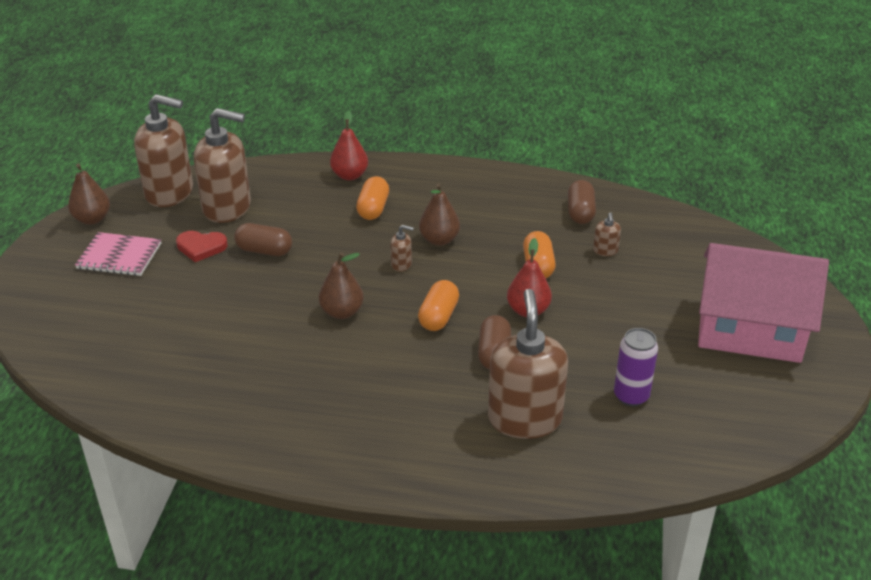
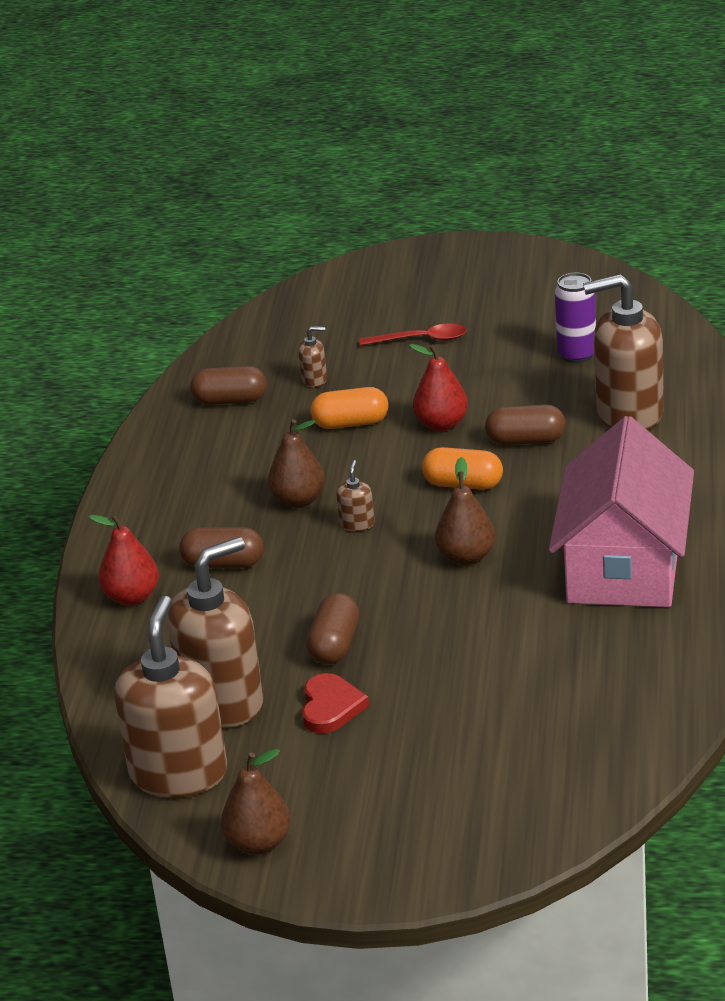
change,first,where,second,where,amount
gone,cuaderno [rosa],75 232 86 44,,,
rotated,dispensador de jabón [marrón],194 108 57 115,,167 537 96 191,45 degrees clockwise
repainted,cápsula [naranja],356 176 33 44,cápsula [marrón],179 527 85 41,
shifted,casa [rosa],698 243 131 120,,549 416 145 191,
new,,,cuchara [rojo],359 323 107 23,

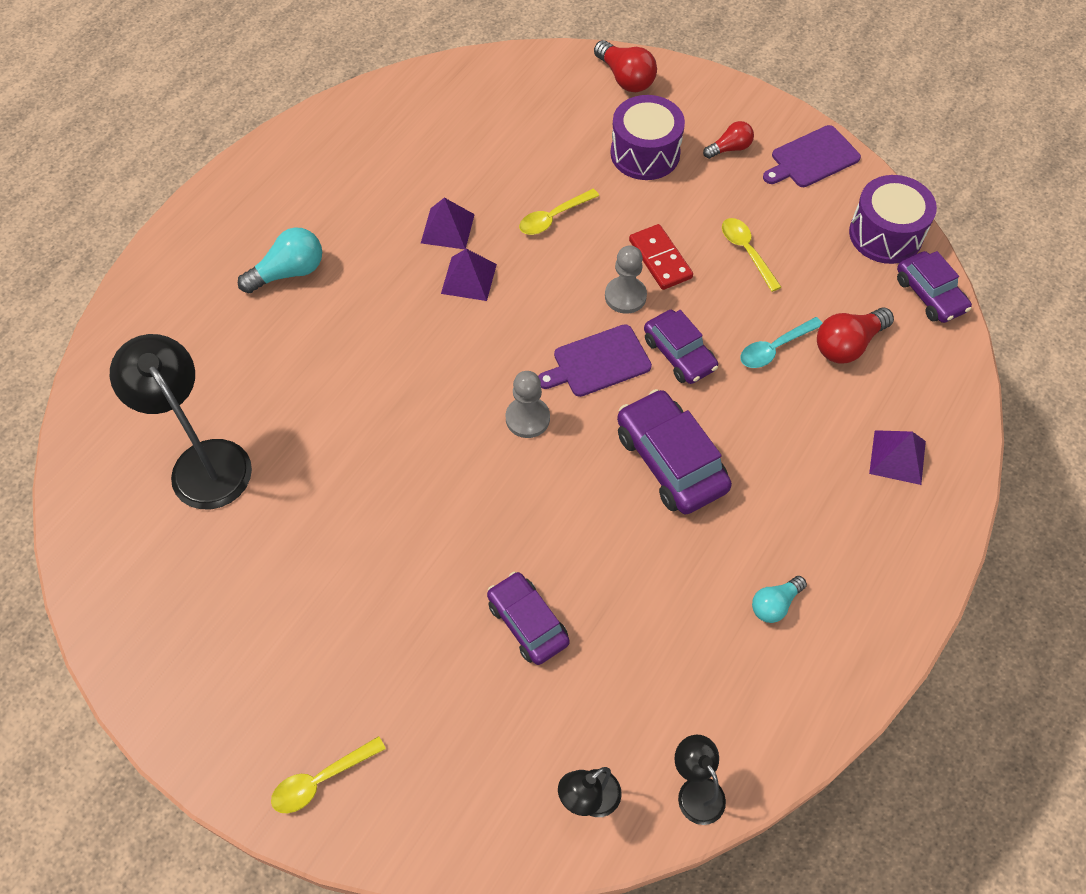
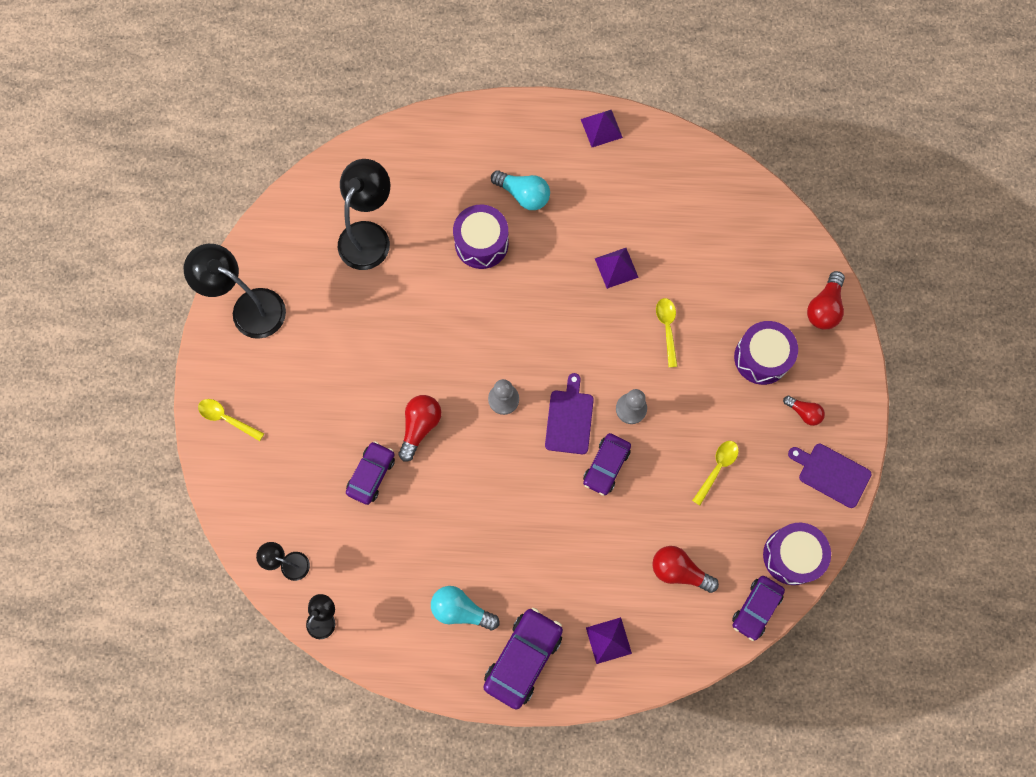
change,first,where,second,where,amount
shifted,pirámide [morado],441 249 56 52,,581 110 42 37,
rotated,cuchara [amarillo],519 189 80 46,,656 298 22 69,60 degrees clockwise
rotated,tabla de cortar [morado],538 324 114 73,,545 373 49 81,60 degrees clockwise
shifted,coche [morado],617 389 115 125,,483 608 80 101,
gone,ficha de dominó [rojo],629 224 64 66,,,
gone,cuchara [turquesa],740 317 82 51,,,
scaled,bombilla [turquesa],752 576 55 47,,431 586 68 44,x1.57
new,,,lámpara [negro],184 244 102 95,
new,,,bombilla [rojo],399 395 42 67,
new,,,tambor [morado],453 205 56 64,

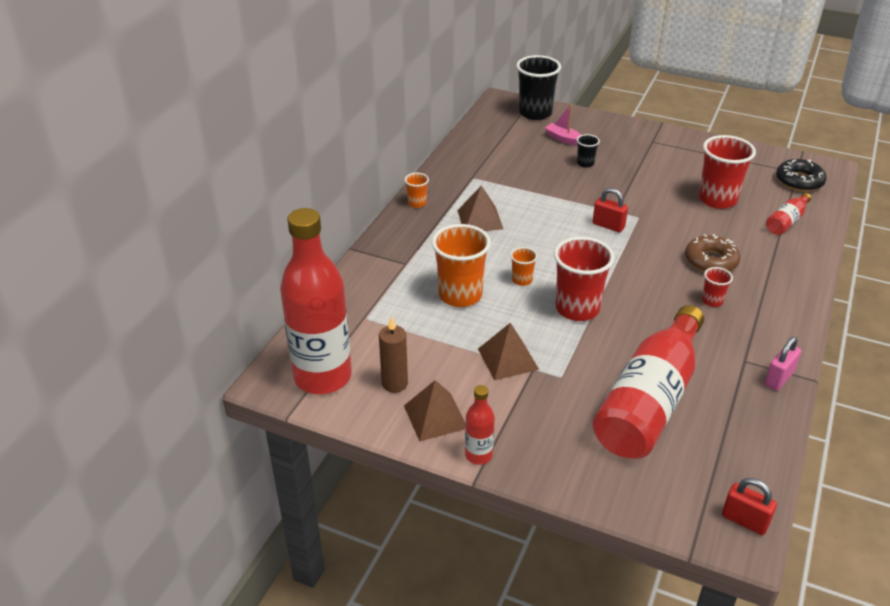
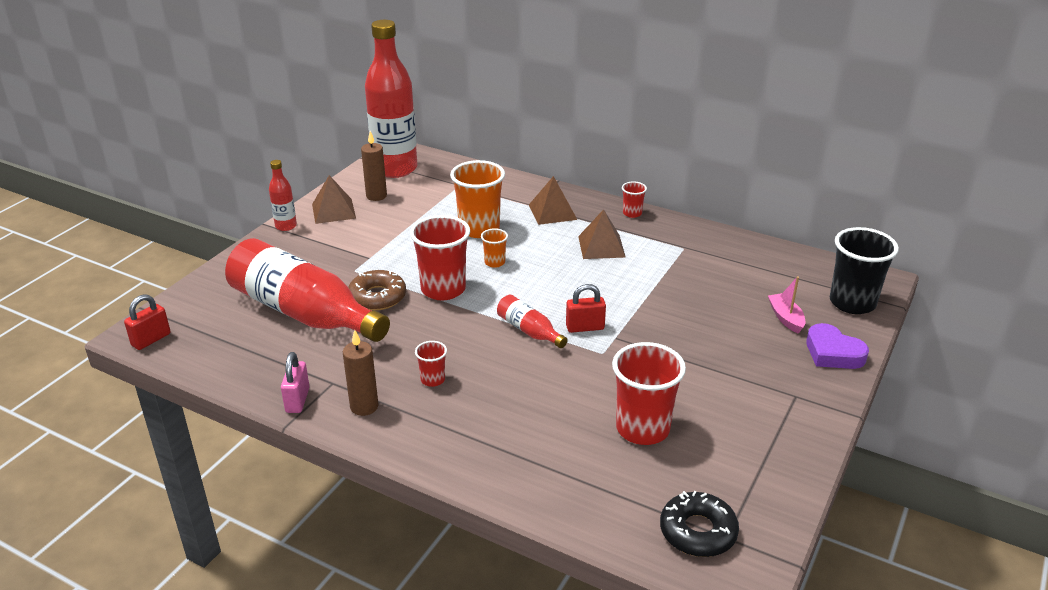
change,first,where,second,where,amount
repainted,vaso [naranja],404 173 25 35,vaso [rojo],622 181 25 37,
shifted,pirámide [marrón],478 323 61 57,,529 176 48 49,
rotated,barco [rosa],545 104 36 42,,768 276 37 58,60 degrees counterclockwise
gone,vaso [negro],577 134 23 34,,,
rotated,candado [rojo],593 188 35 44,,566 284 40 49,45 degrees clockwise
shifted,rosquilla [marrón],685 234 55 38,,348 270 58 41,
rotated,candado [rosa],765 337 36 54,,281 352 29 61,45 degrees clockwise
shifted,botella [rojo],766 193 45 42,,497 295 71 53,
new,,,vela [marrón],343 330 35 86,
new,,,corazón [morado],806 323 63 46,

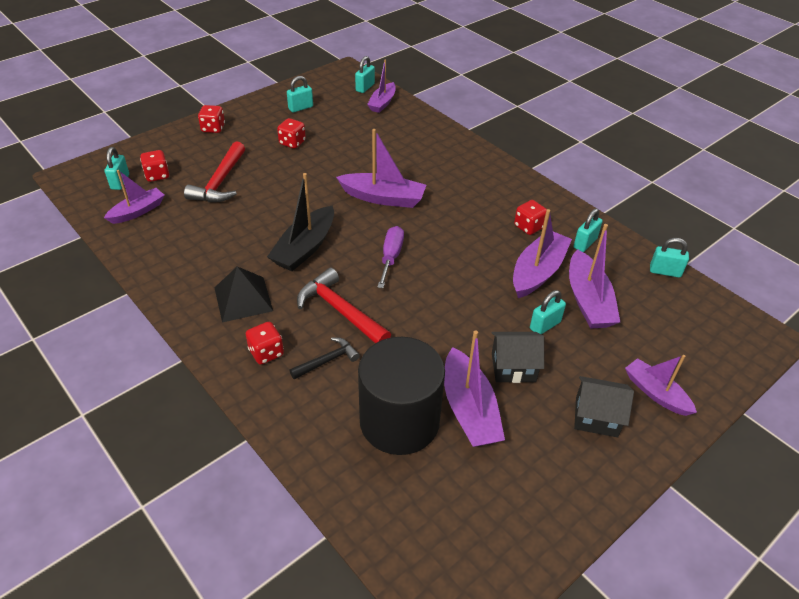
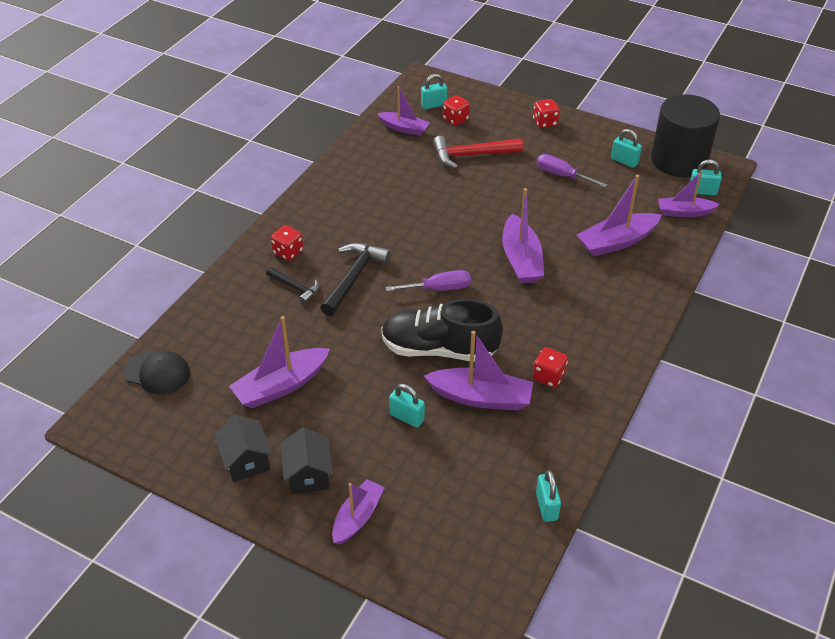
change,first,where,second,where,amount
gone,pirámide [negro],215 266 58 56,,,
gone,barco [negro],267 173 67 98,,,
swapped,dado [rojo],277 118 29 31,destornillador [morado],537 154 70 34,
repainted,martillo [rojo],297 268 94 75,martillo [negro],320 243 71 73,
shifted,cilindro [negro],358 337 87 118,,651 94 69 83,
shifted,casa [negro],492 332 52 51,,214 415 59 67,
shifted,barco [morado],569 224 51 104,,576 175 85 82,
gone,candado [turquesa],574 209 29 43,,,
new,,,gorra [negro],123 351 67 44,
new,,,zapato [negro],381 299 122 63,

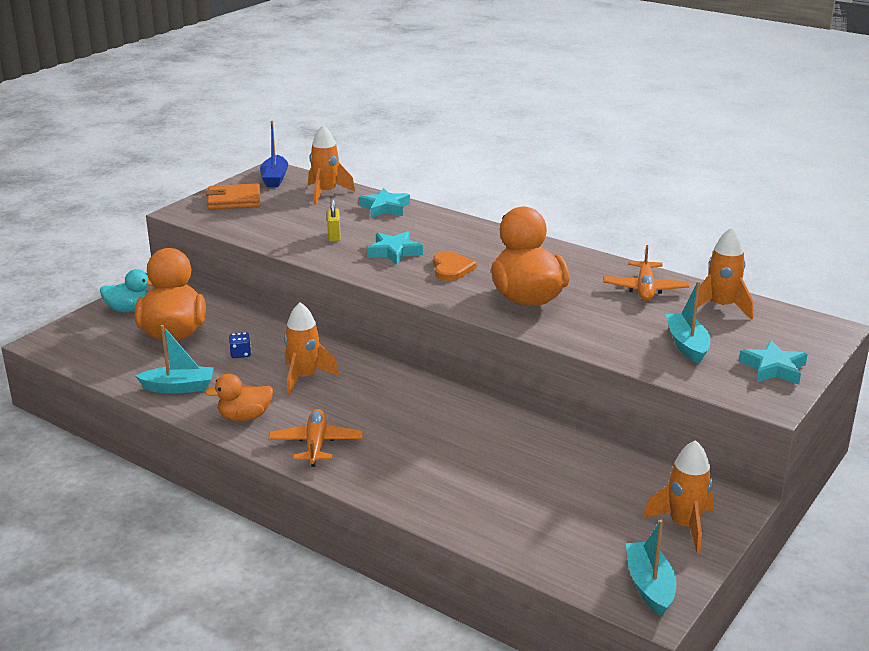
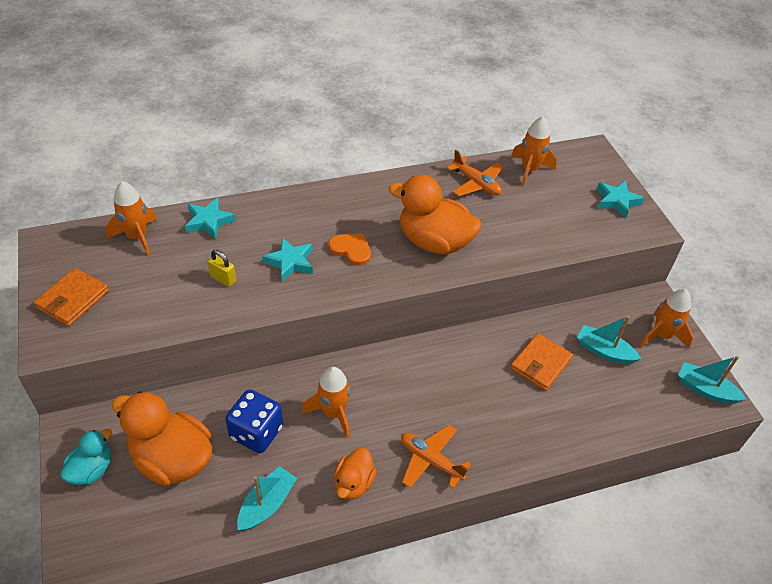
change,first,where,second,where,amount
scaled,dado [azul],229 332 22 26,,226 389 57 64,x2.17
gone,barco [azul],260 121 28 66,,,
shifted,barco [turquesa],666 281 44 83,,577 316 64 48,
new,,,cartera [naranja],510 333 63 58,

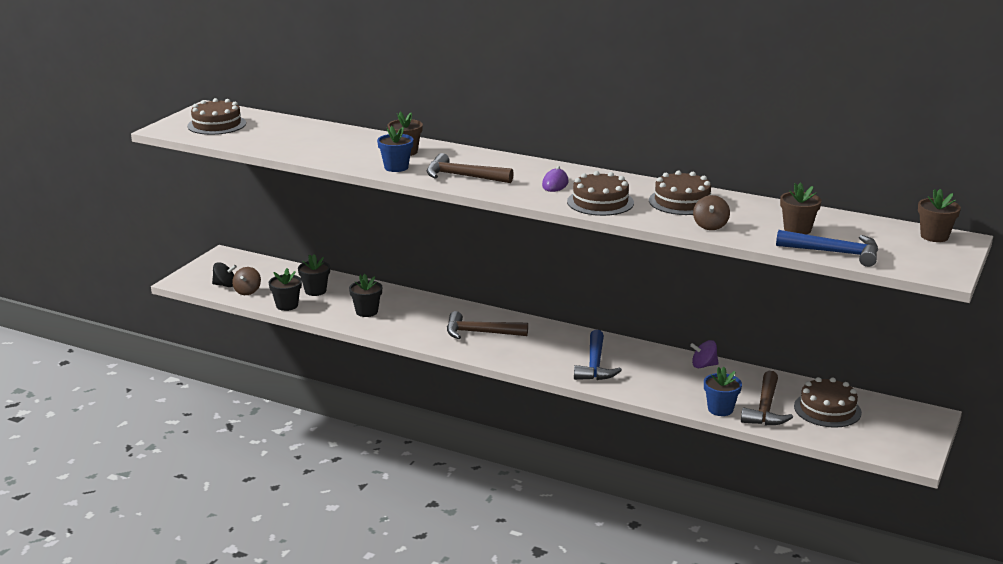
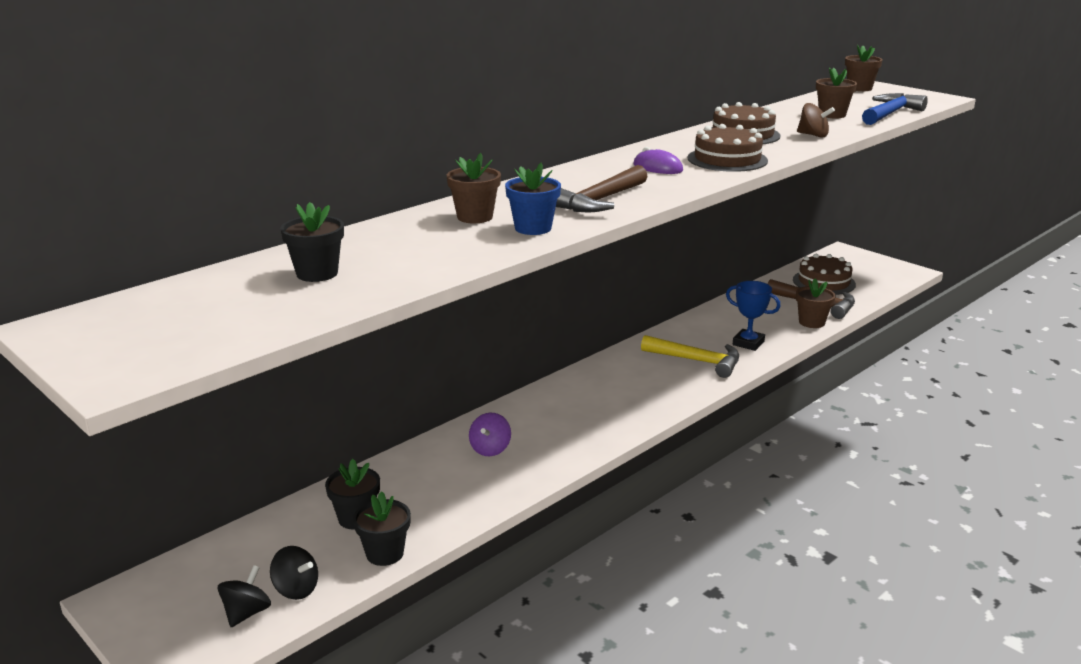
change,first,where,second,where,amount
gone,tarta [marrón],187 98 59 37,,,
repainted,peonza [marrón],232 267 29 28,peonza [negro],270 546 48 54,
shifted,maceta [negro],349 274 33 43,,280 202 64 80,
gone,martillo [marrón],447 311 81 28,,,
repainted,martillo [azul],574 330 48 50,martillo [amarillo],641 335 98 43,
shifted,peonza [morado],690 340 29 28,,469 413 42 43,
repainted,maceta [azul],704 367 38 49,maceta [marrón],796 279 40 49,
new,,,trofeo [azul],726 281 54 70,

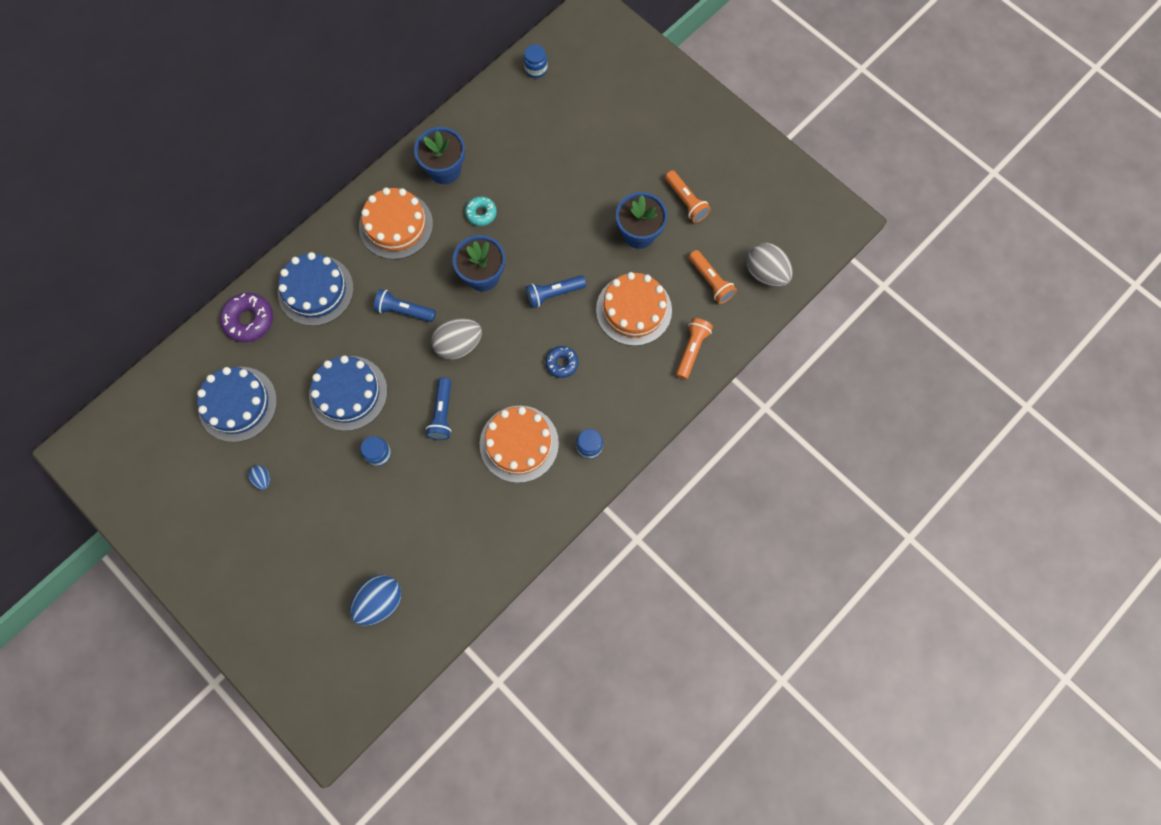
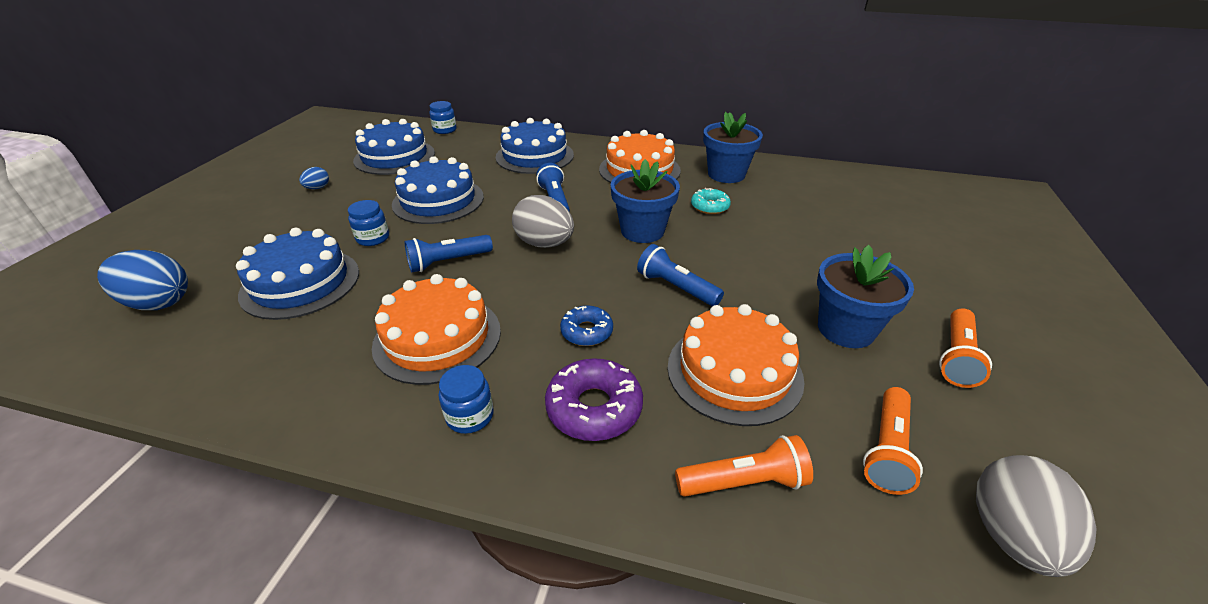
change,first,where,second,where,amount
shifted,rosquilla [morado],220 293 53 49,,545 358 98 83,
shifted,tarro [azul],524 44 24 34,,429 101 28 33,
new,,,tarta [azul],236 228 123 92,

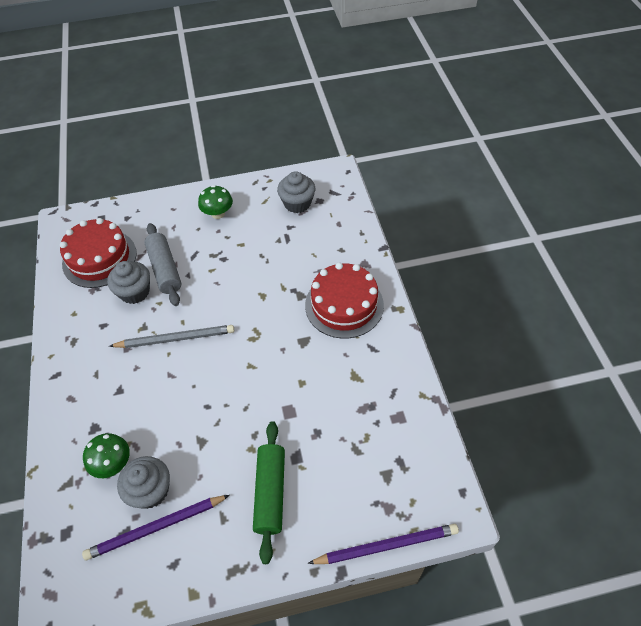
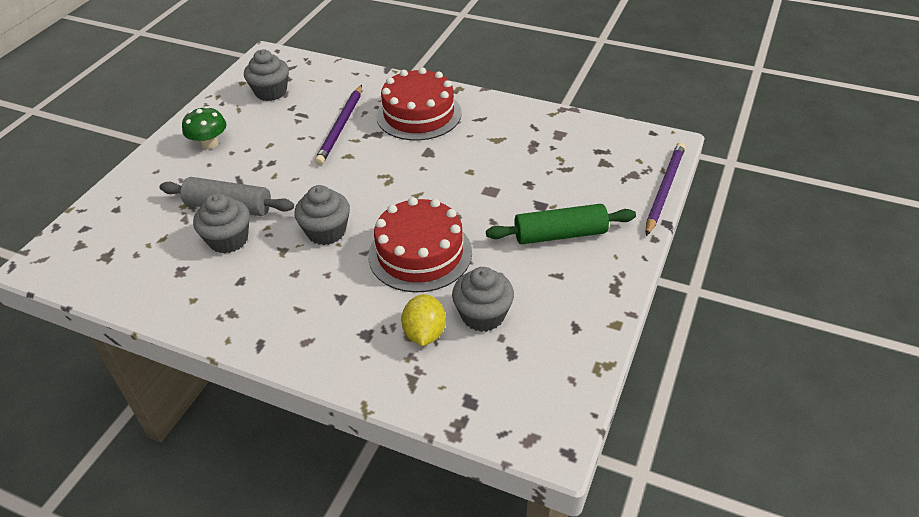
change,first,where,second,where,amount
shifted,tarta [rojo],60 218 77 70,,368 197 104 96,
shifted,lápiz [morado],82 495 148 65,,315 85 47 80,
swapped,seta [verde],83 433 47 45,limón [amarillo],401 294 45 52,
swapped,lápiz [gris],109 325 125 23,magdalena [gris],294 185 56 60,
rotated,rodillo [verde],253 421 32 143,,486 204 150 40,45 degrees counterclockwise

